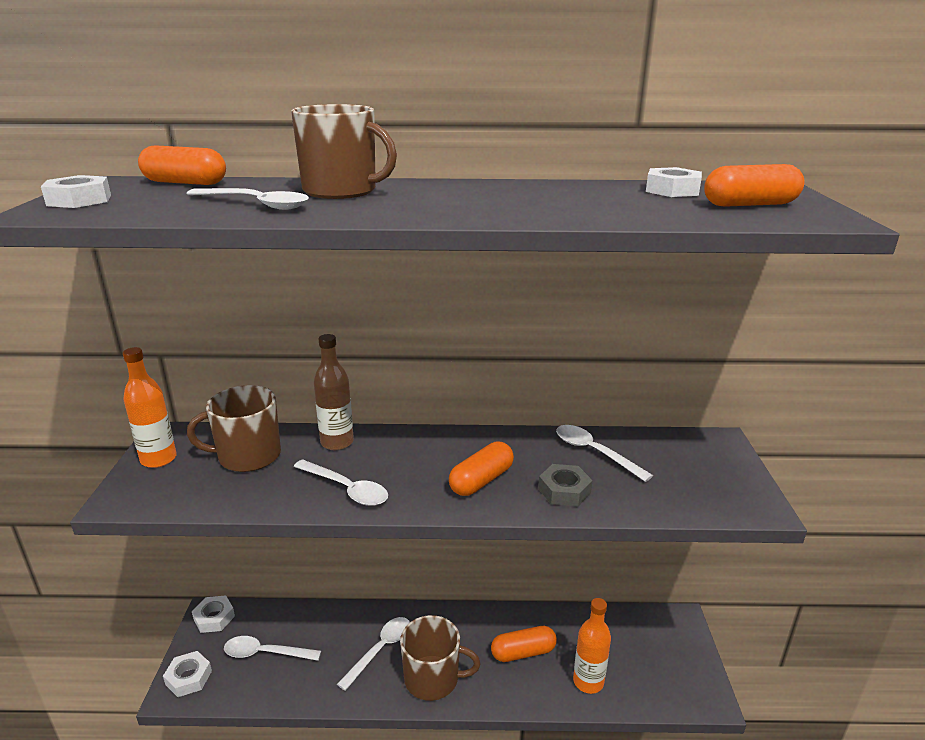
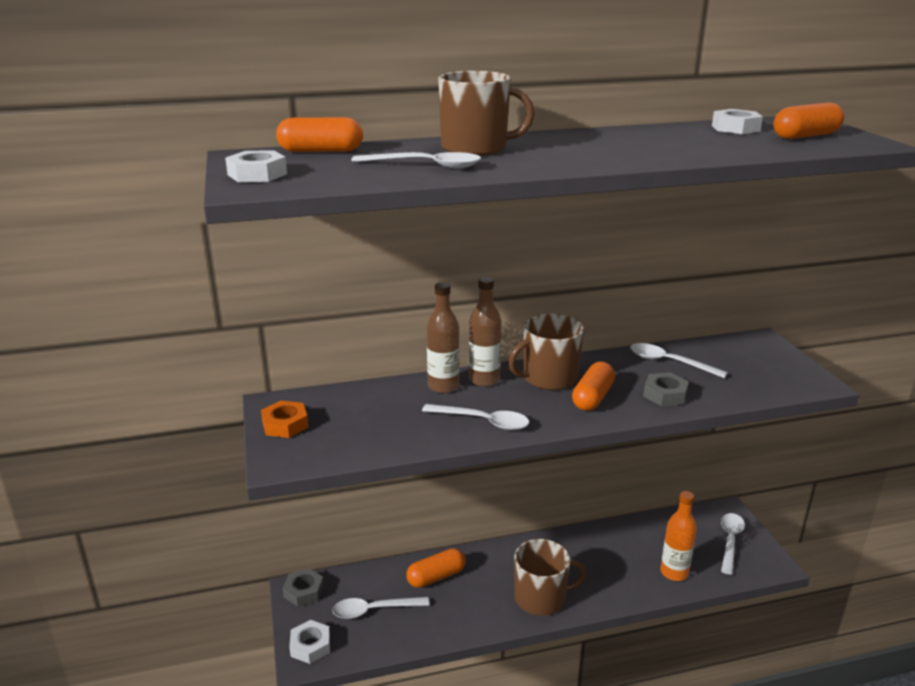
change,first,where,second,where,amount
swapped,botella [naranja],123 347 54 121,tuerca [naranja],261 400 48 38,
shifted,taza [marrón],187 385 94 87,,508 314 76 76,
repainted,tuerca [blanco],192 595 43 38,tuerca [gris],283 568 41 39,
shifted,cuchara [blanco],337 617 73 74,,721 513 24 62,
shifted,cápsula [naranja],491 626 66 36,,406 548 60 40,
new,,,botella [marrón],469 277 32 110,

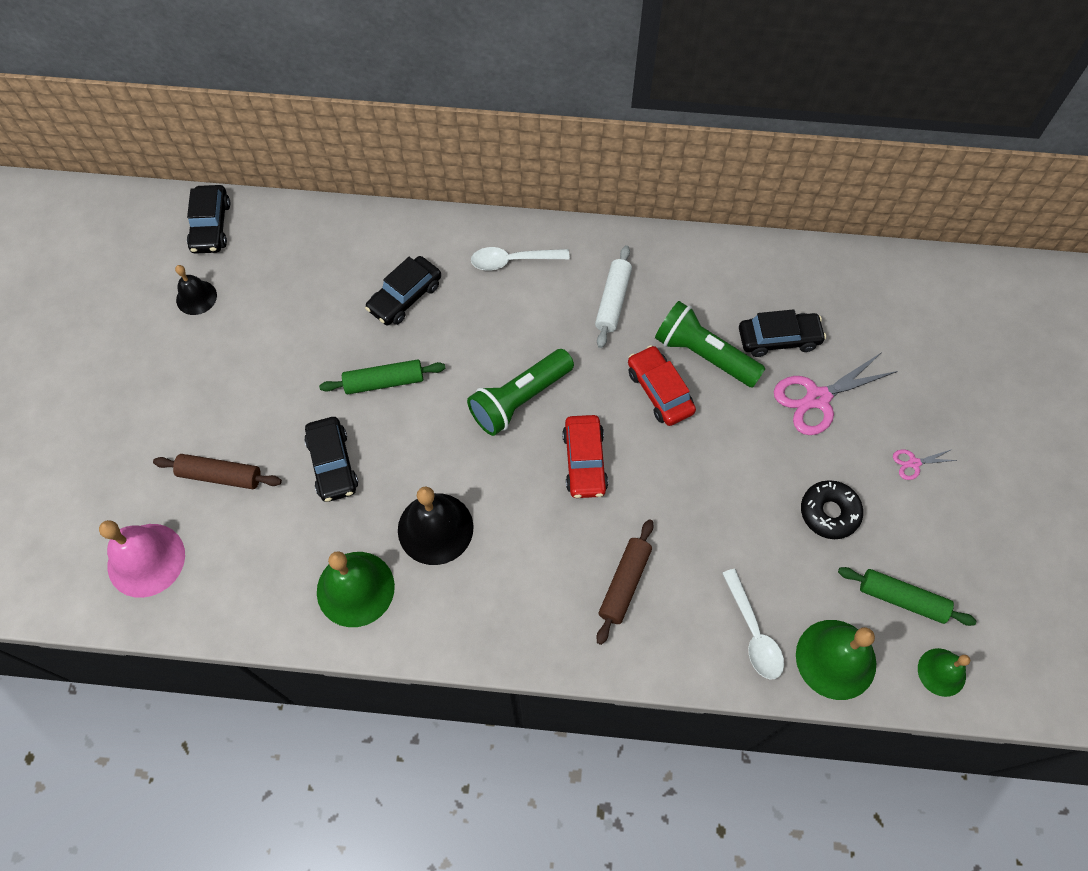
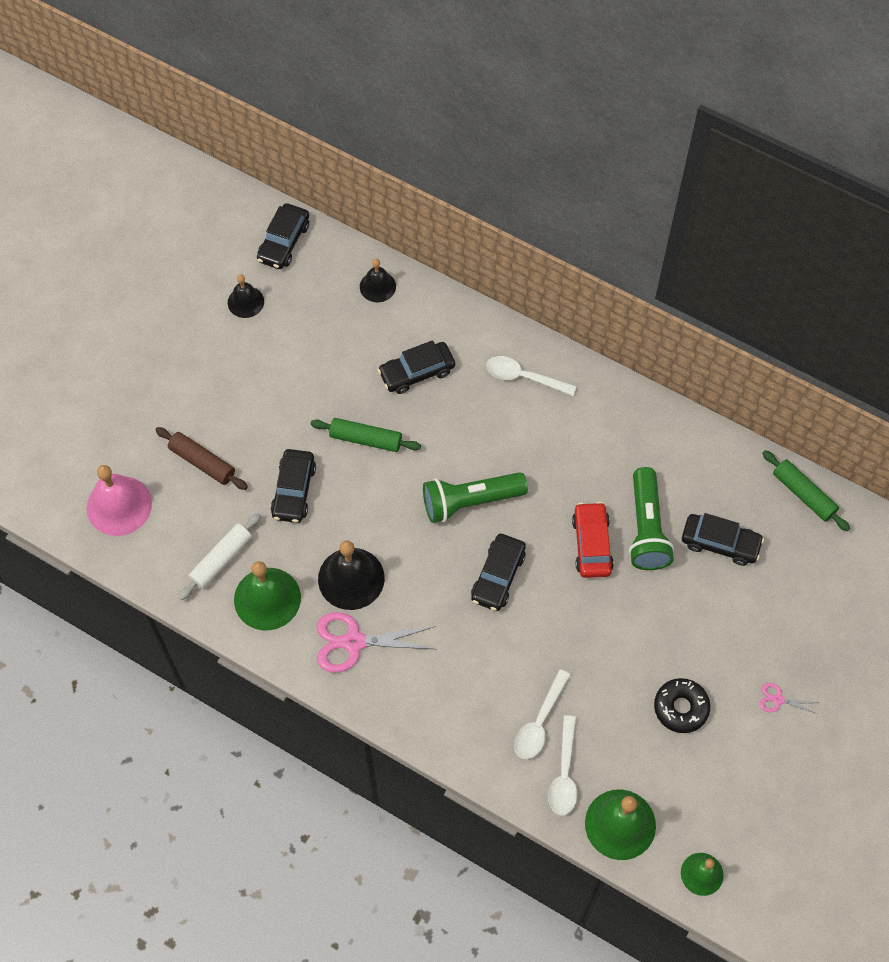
change,first,where,second,where,amount
repainted,coche [rojo],562 415 46 83,coche [negro],471 534 55 77,
shifted,rodillo [blanco],595 245 37 103,,178 513 83 87,
gone,rodillo [marrón],596 519 58 126,,,
rotated,lámpara de mano [verde],655 301 111 86,,629 467 45 103,150 degrees counterclockwise
shifted,tijeras [rosa],774 352 124 83,,317 612 119 61,
shifted,rodillo [verde],838 567 138 59,,762 450 88 81,
new,,,campana [negro],360 259 36 43,
new,,,cuchara [blanco],514 669 57 90,

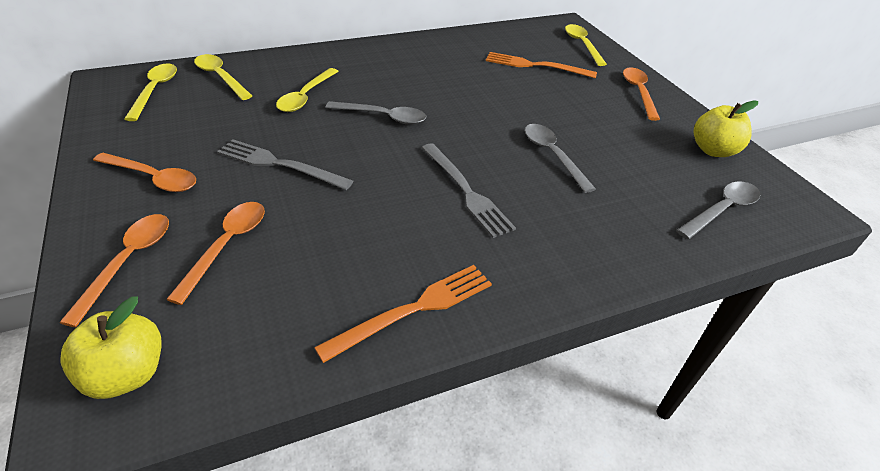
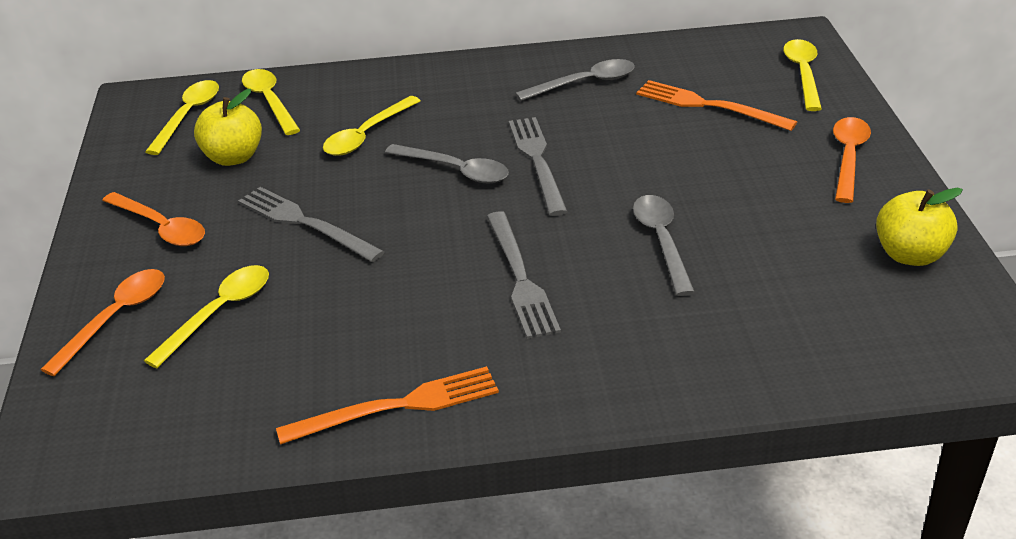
change,first,where,second,where,amount
shifted,manzana [amarillo],60 296 101 103,,194 89 68 77,
repainted,cuchara [naranja],166 202 99 103,cuchara [amarillo],144 265 125 103,
shifted,cuchara [gris],676 182 84 57,,515 59 120 42,
new,,,tenedor [gris],509 117 59 99,

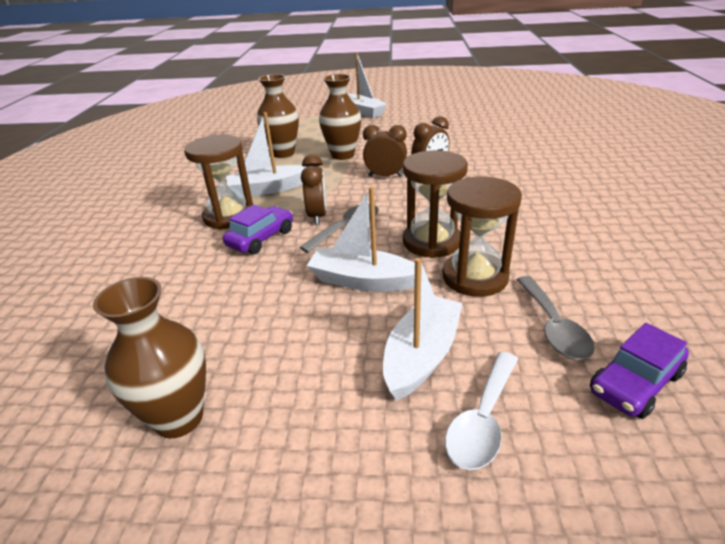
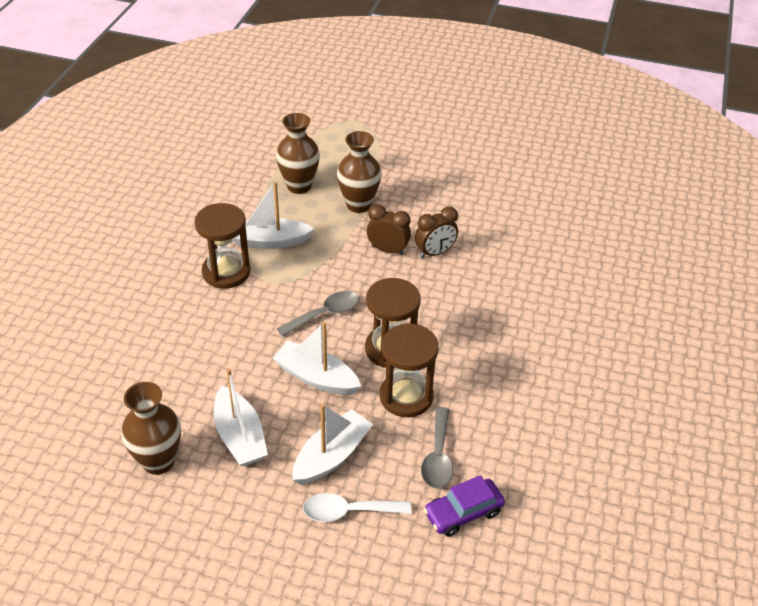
change,first,where,second,where,amount
gone,coche [morado],223 205 70 49,,,
gone,despertador [marrón],301 154 25 71,,,
shifted,barco [blanco],348 52 39 66,,214 368 54 99,
rotated,cuchara [blanco],445 352 73 118,,303 493 108 29,45 degrees clockwise

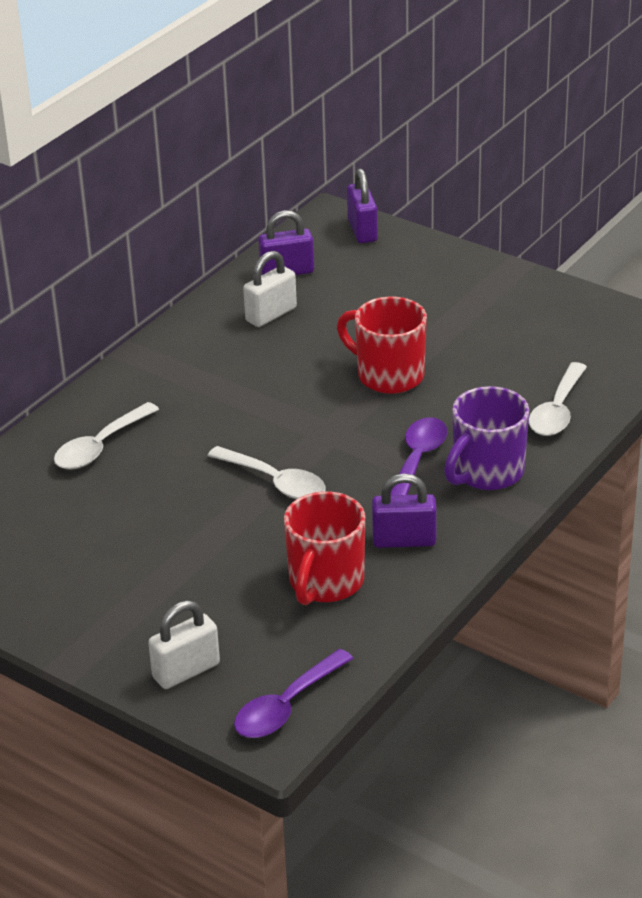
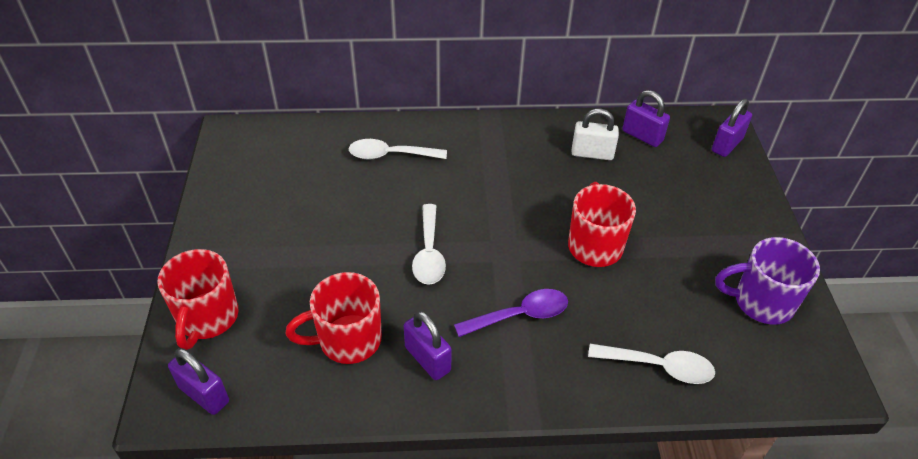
change,first,where,second,where,amount
swapped,candado [blanco],148 601 72 88,taza [rojo],158 249 81 101,
swapped,cuchara [morado],234 649 120 89,candado [morado],168 348 61 67,
shifted,taza [morado],444 386 85 104,,715 237 105 88,
rotated,cuchara [blanco],529 362 58 74,,588 344 127 40,150 degrees counterclockwise

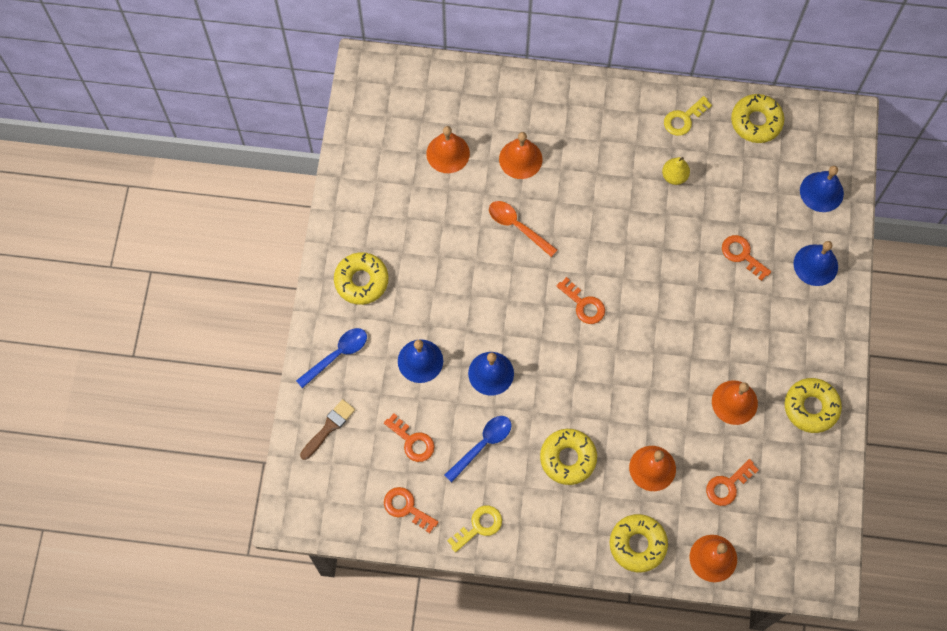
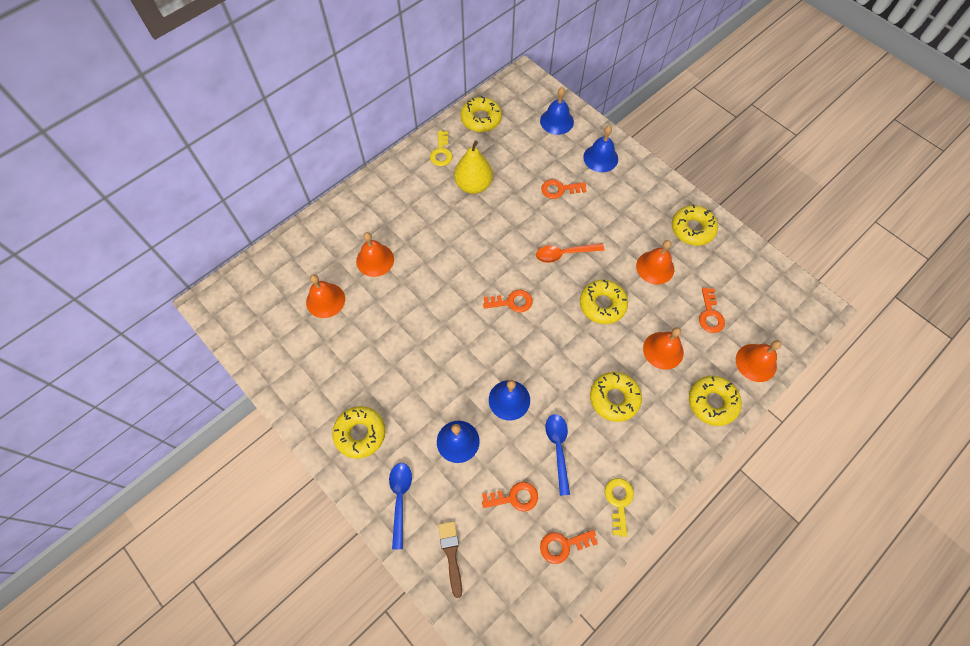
change,first,where,second,where,amount
shifted,cuchara [naranja],489 201 68 56,,536 243 68 20,
scaled,pera [amarillo],662 157 28 28,,454 140 39 54,x1.70
new,,,rosquilla [amarillo],580 279 48 45,

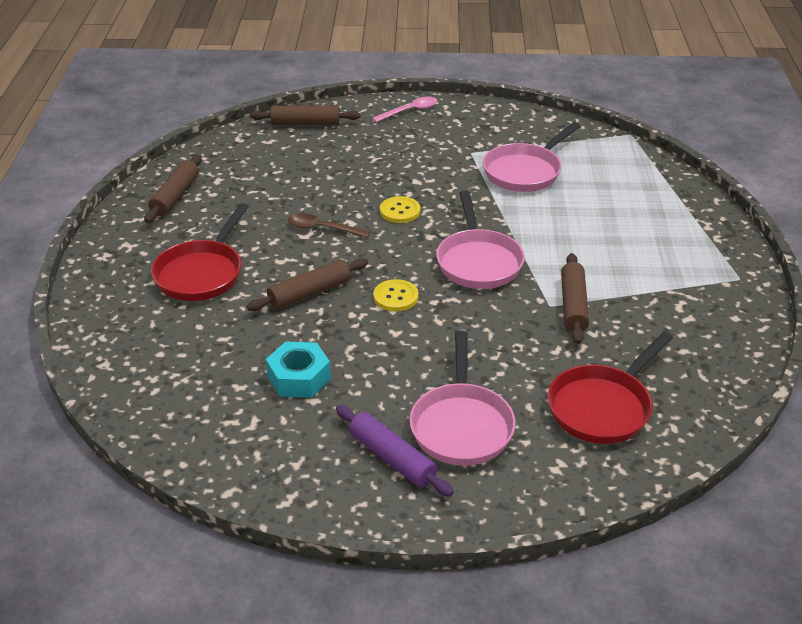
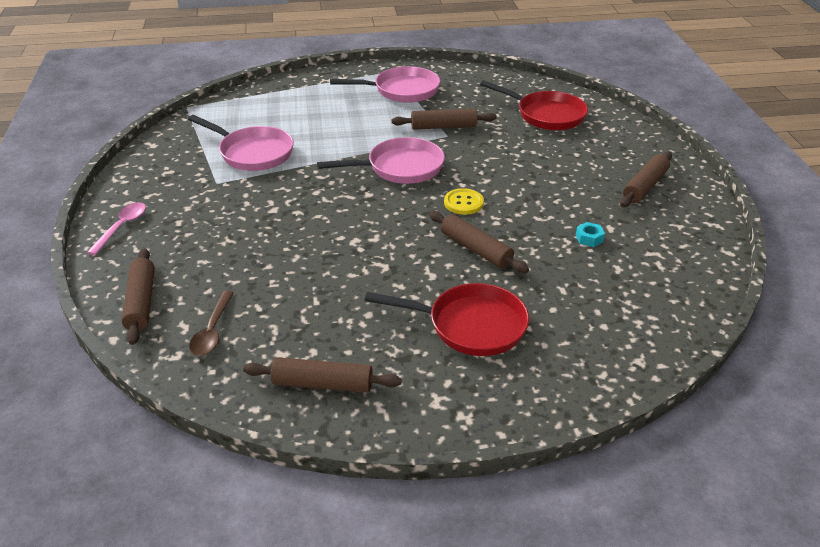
change,first,where,second,where,amount
scaled,tuerca [turquesa],266 341 65 57,,576 222 29 25,x0.52
shifted,cuchara [marrón],288 213 82 25,,189 291 45 65,
repainted,rodillo [morado],336 405 118 92,rodillo [marrón],620 152 52 55,
rotated,cuchara [rosa],372 96 65 26,,87 202 59 53,60 degrees clockwise
gone,botón [amarillo],380 196 40 27,,,
shifted,sartén [rosa],410 331 106 135,,330 66 110 37,

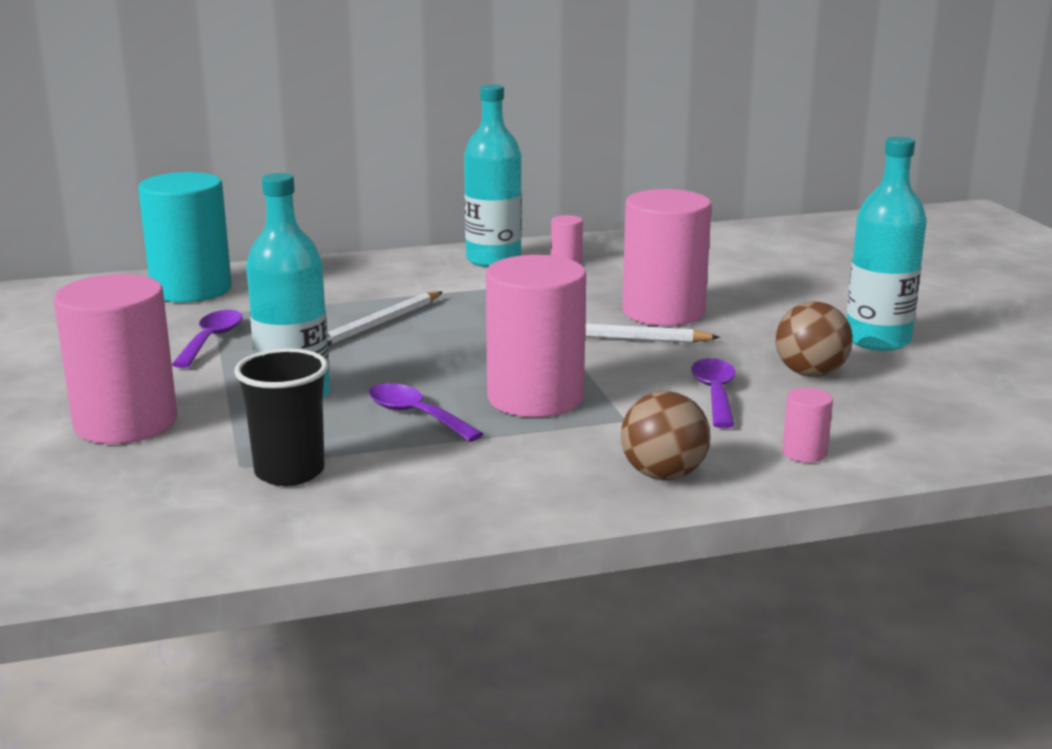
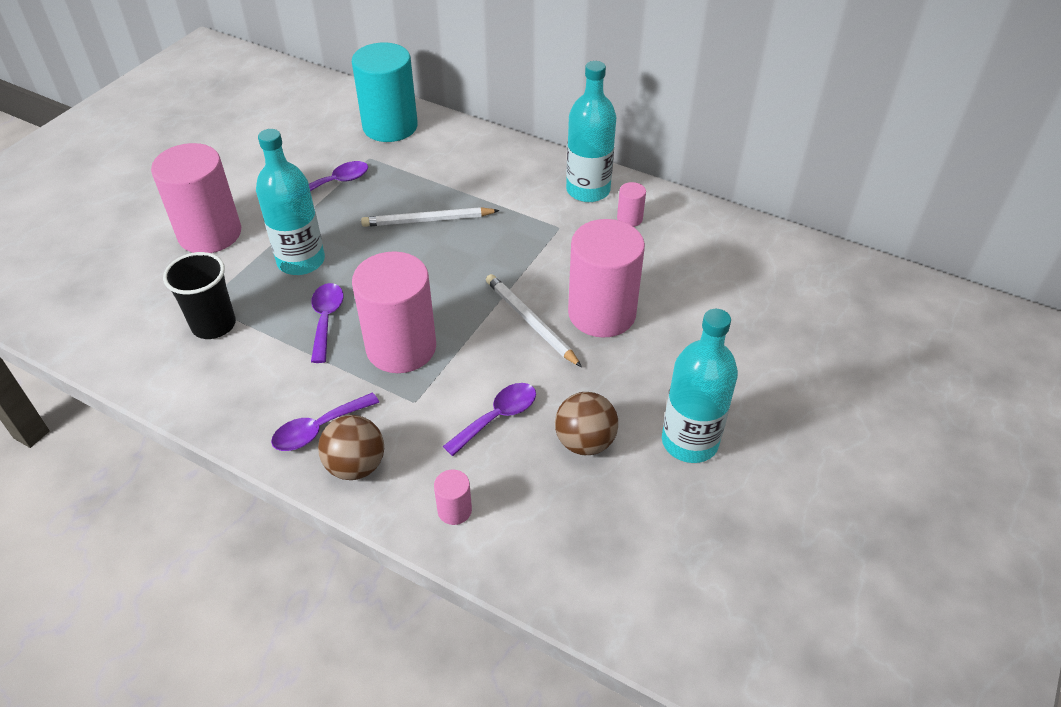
change,first,where,second,where,amount
new,,,cuchara [morado],271 393 108 58,

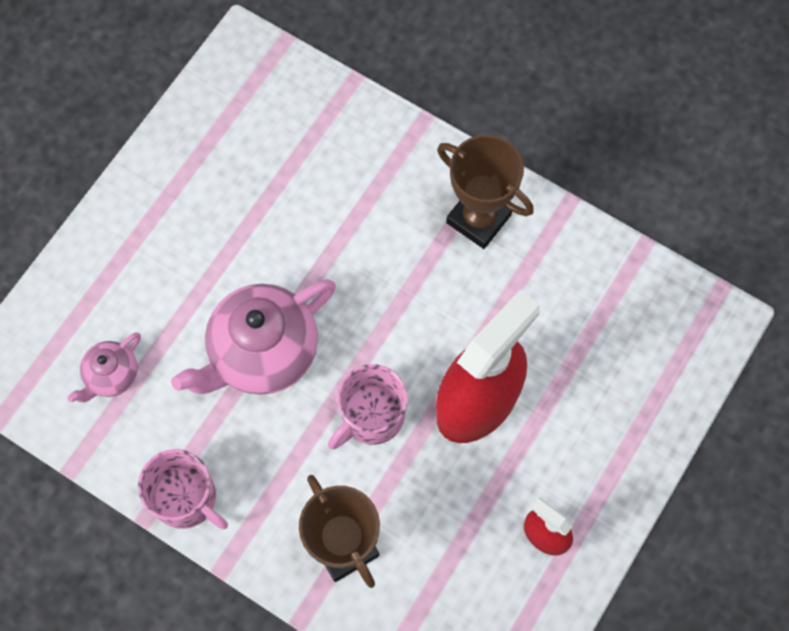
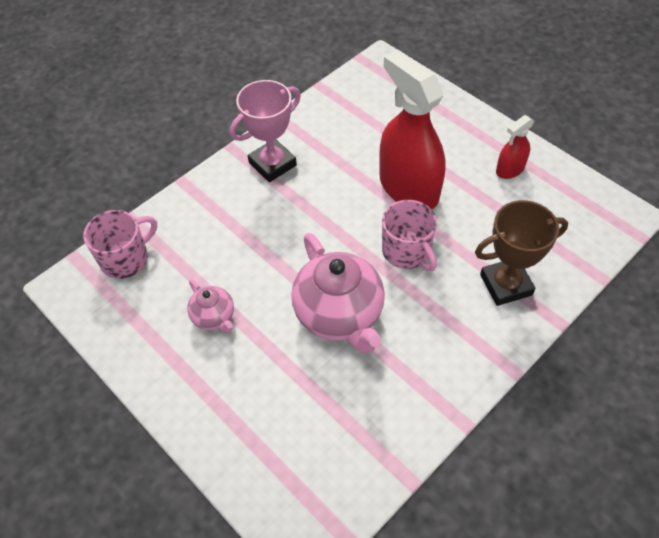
change,first,where,second,where,amount
shifted,tetera [rosa],67 332 74 70,,187 279 47 54,
shifted,taza [rosa],138 449 90 80,,83 210 74 69,
repainted,trofeo [marrón],437 135 97 114,trofeo [rosa],230 80 71 102,

